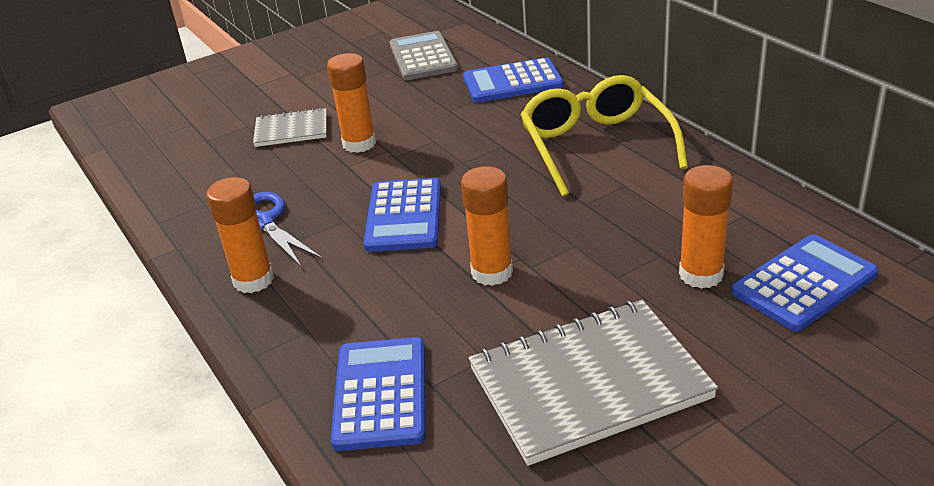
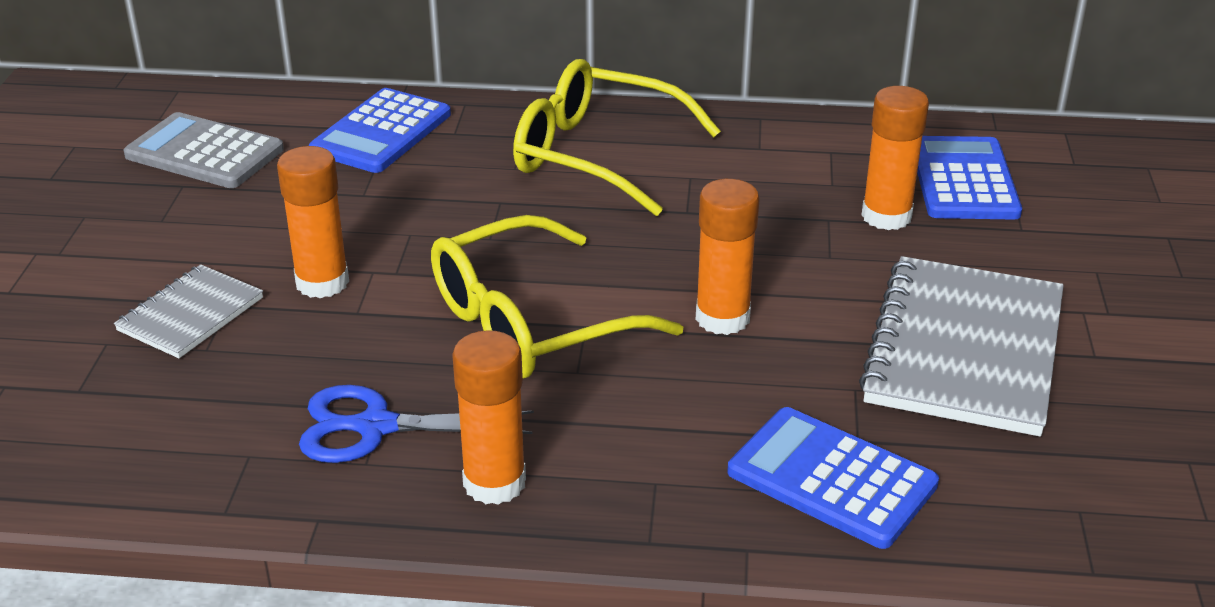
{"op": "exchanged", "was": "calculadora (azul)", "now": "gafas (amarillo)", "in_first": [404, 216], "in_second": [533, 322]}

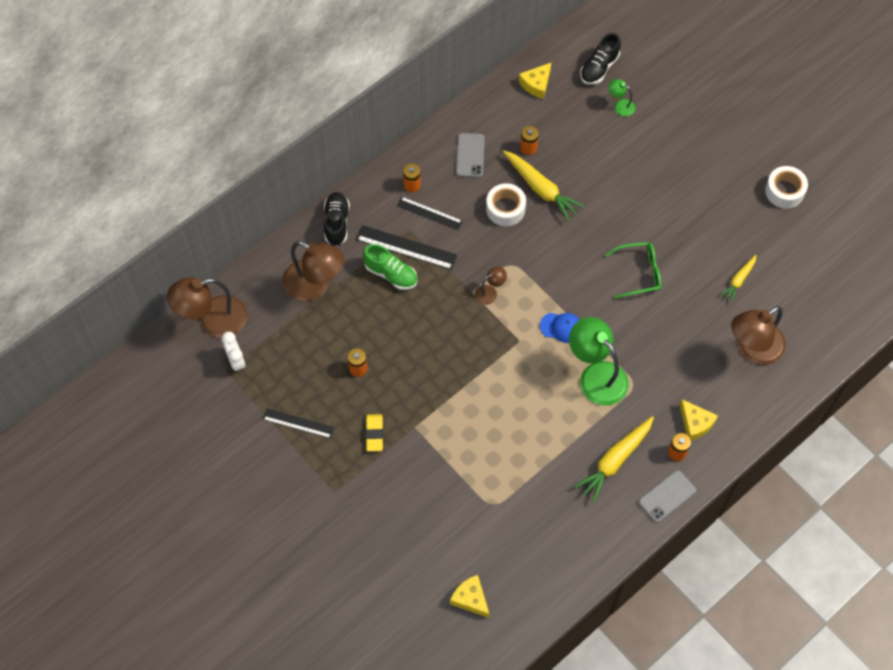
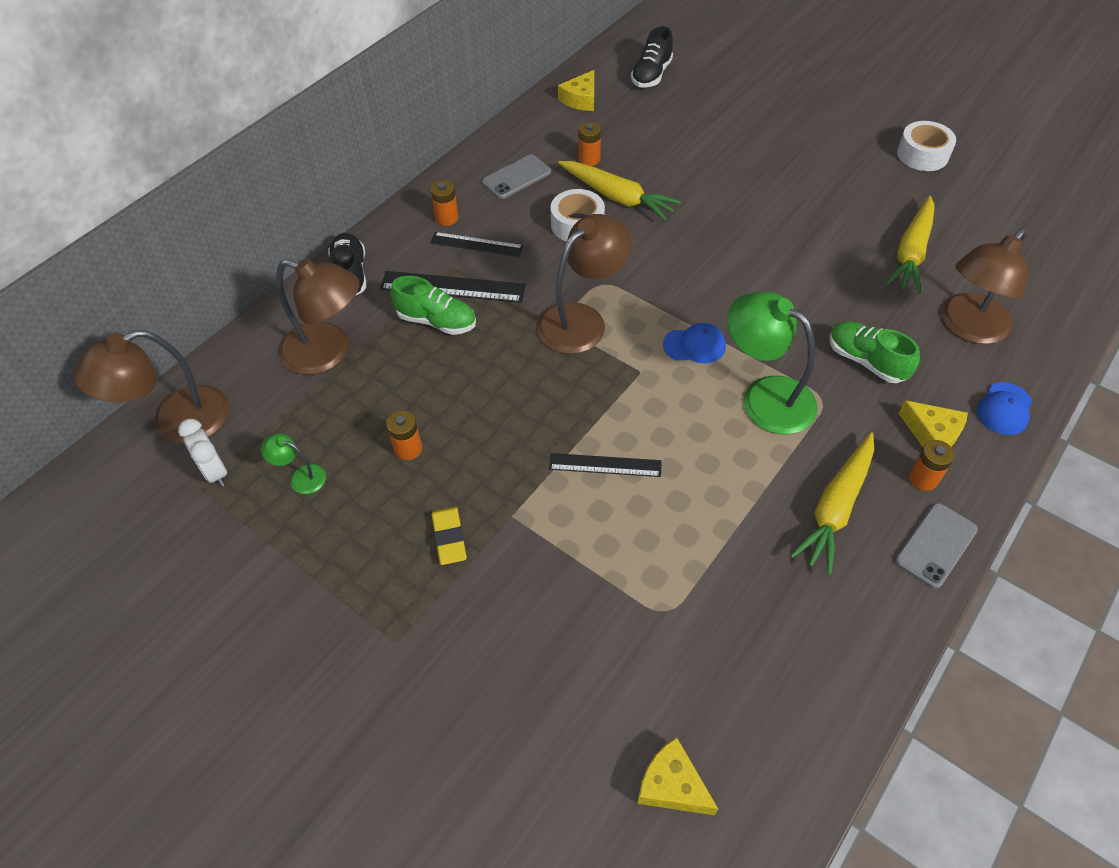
{"op": "relocated", "was": "lámpara (verde)", "in_first": [620, 105], "in_second": [301, 477]}
{"op": "spun", "was": "móvil (gris)", "in_first": [470, 155], "in_second": [516, 177], "clockwise": 60}
{"op": "missing", "was": "gafas (verde)", "in_first": [639, 273]}
{"op": "size", "was": "zanahoria (amarillo)", "in_first": [739, 280], "in_second": [911, 253], "ratio": 1.74}
{"op": "size", "was": "lámpara (marrón)", "in_first": [490, 292], "in_second": [582, 320], "ratio": 2.14}
{"op": "relocated", "was": "regla (negro)", "in_first": [298, 423], "in_second": [605, 465]}
{"op": "appeared", "now": "zapato (verde)", "in_second": [866, 361]}
{"op": "appeared", "now": "gorra (azul)", "in_second": [1004, 409]}

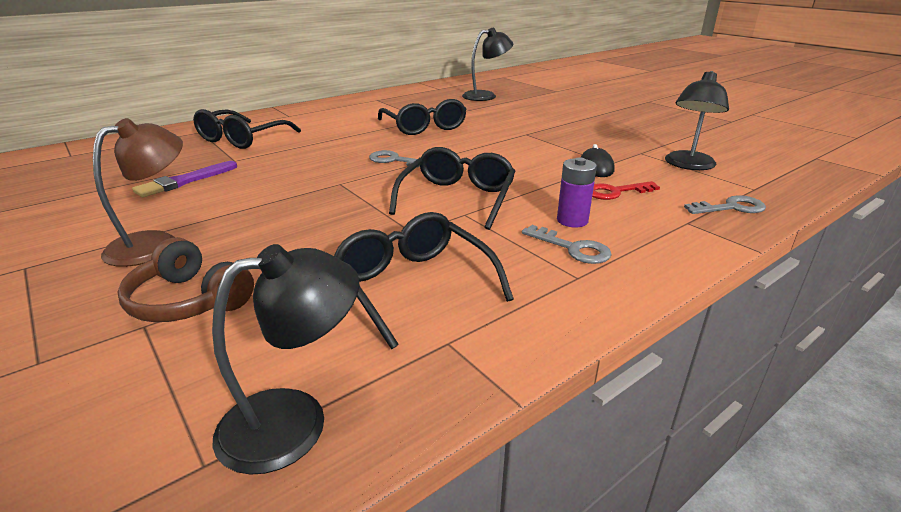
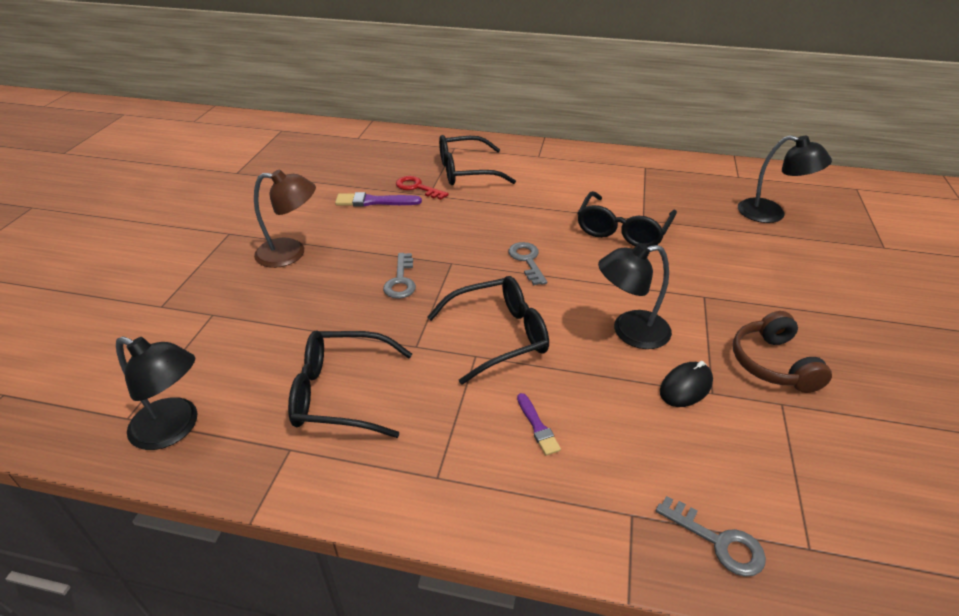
{"op": "relocated", "was": "lámpara (negro)", "in_first": [688, 165], "in_second": [629, 331]}
{"op": "exchanged", "was": "pila (morado)", "now": "pincel (morado)", "in_first": [572, 220], "in_second": [537, 426]}
{"op": "relocated", "was": "llave (rojo)", "in_first": [615, 192], "in_second": [417, 187]}
{"op": "spun", "was": "gafas (negro)", "in_first": [414, 286], "in_second": [342, 393], "clockwise": -105}
{"op": "relocated", "was": "llave (gris)", "in_first": [573, 248], "in_second": [401, 281]}
{"op": "relocated", "was": "auriculares (marrón)", "in_first": [189, 300], "in_second": [773, 364]}

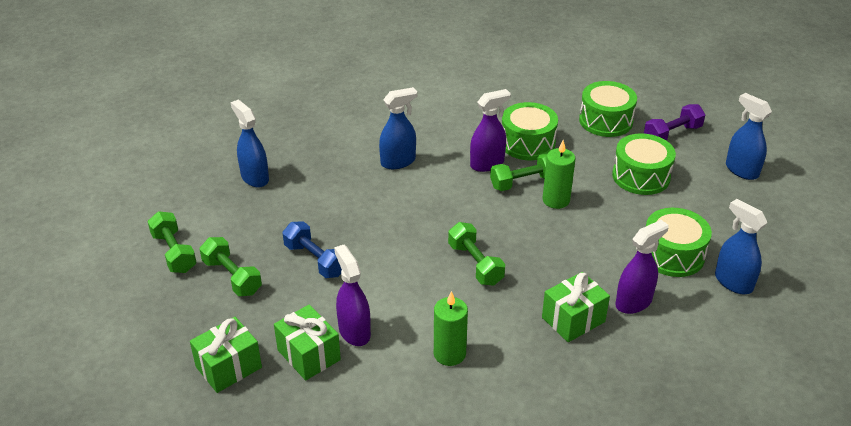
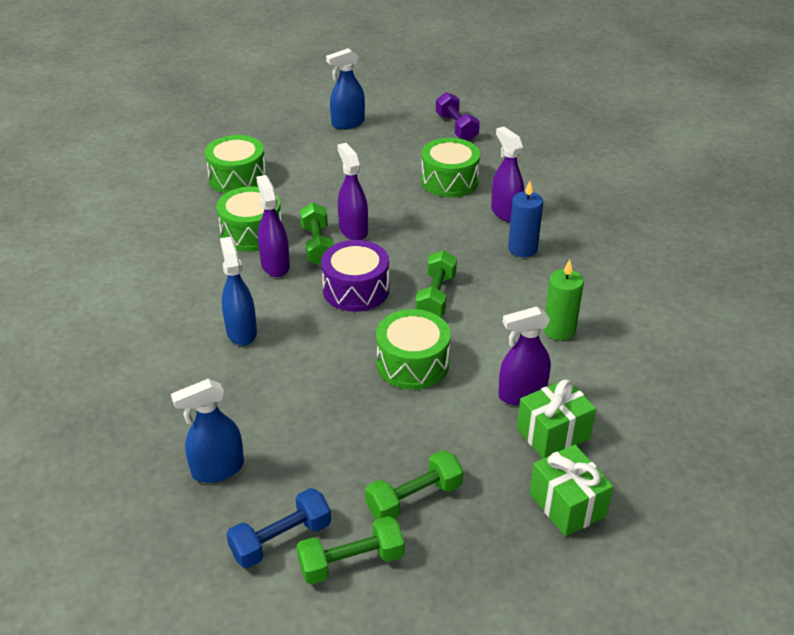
{"op": "relocated", "was": "mancuerna (morado)", "in_first": [672, 134], "in_second": [456, 127]}
{"op": "relocated", "was": "tambor (verde)", "in_first": [641, 176], "in_second": [412, 363]}
{"op": "exchanged", "was": "vela (verde)", "now": "pulverizador (morado)", "in_first": [556, 200], "in_second": [353, 230]}
{"op": "missing", "was": "pulverizador (azul)", "in_first": [733, 282]}
{"op": "relocated", "was": "mancuerna (azul)", "in_first": [315, 260], "in_second": [281, 540]}
{"op": "spun", "was": "mancuerna (verde)", "in_first": [475, 264], "in_second": [436, 296], "clockwise": -60}
{"op": "exchanged", "was": "regalo (verde)", "now": "vela (azul)", "in_first": [573, 319], "in_second": [522, 249]}
{"op": "appeared", "now": "tambor (morado)", "in_second": [356, 290]}

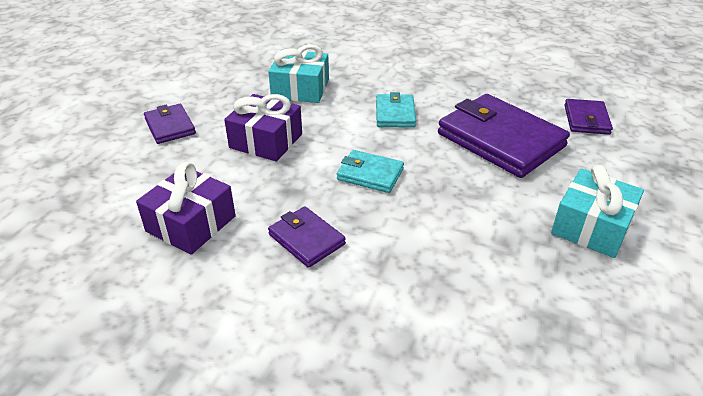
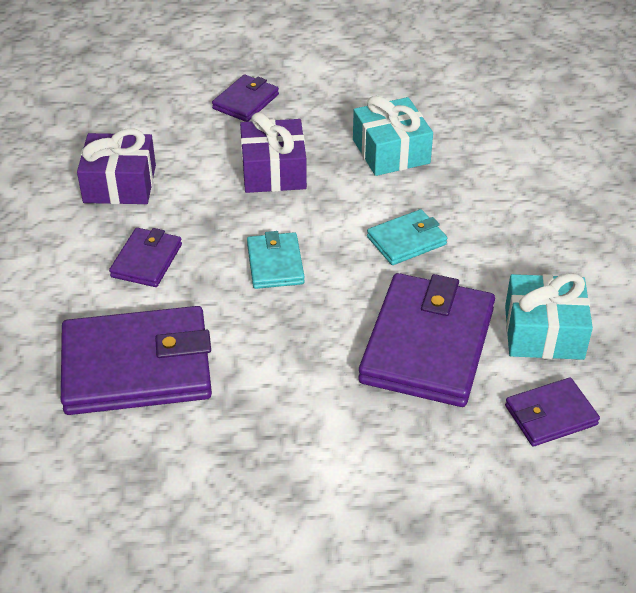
{"op": "relocated", "was": "regalo (turquesa)", "in_first": [591, 227], "in_second": [544, 332]}
{"op": "appeared", "now": "cartera (morado)", "in_second": [137, 366]}

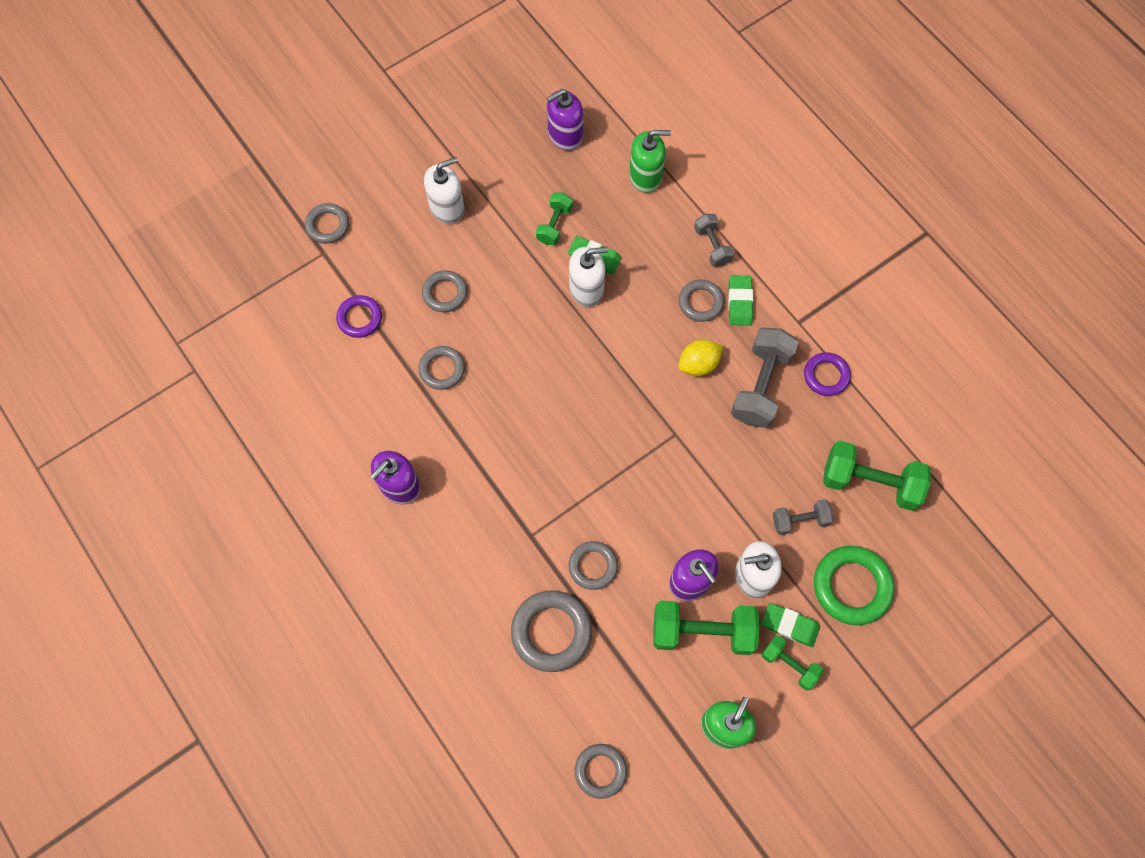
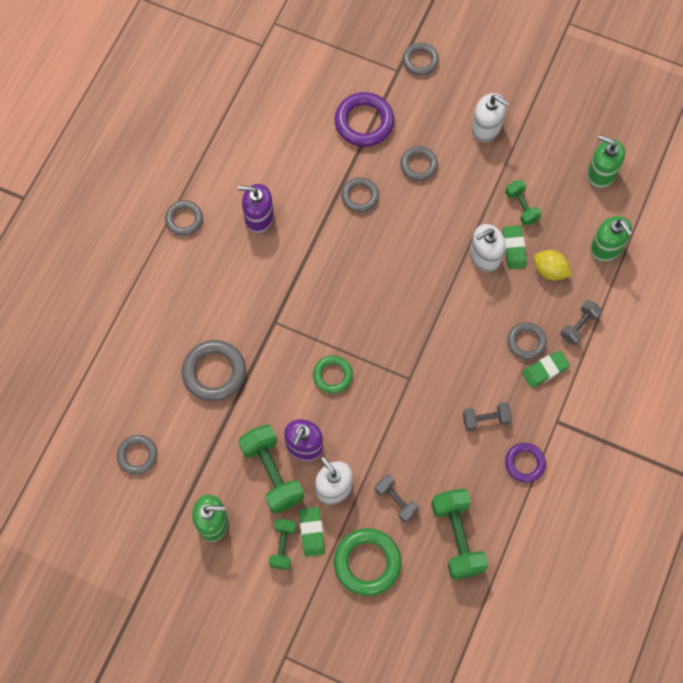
{"op": "colour", "was": "dispensador de jabón (morado)", "now": "dispensador de jabón (verde)", "in_first": [565, 135], "in_second": [601, 173]}
{"op": "spun", "was": "mancuerna (verde)", "in_first": [554, 225], "in_second": [521, 207], "clockwise": 75}
{"op": "spun", "was": "dispensador de jabón (blanco)", "in_first": [586, 289], "in_second": [484, 257], "clockwise": 105}
{"op": "size", "was": "anillo (morado)", "in_first": [360, 318], "in_second": [364, 122], "ratio": 1.61}
{"op": "size", "was": "mancuerna (gris)", "in_first": [760, 386], "in_second": [485, 419], "ratio": 0.57}
{"op": "relocated", "was": "limón (amarillo)", "in_first": [698, 364], "in_second": [550, 271]}
{"op": "relocated", "was": "anillo (gris)", "in_first": [593, 566], "in_second": [184, 219]}
{"op": "appeared", "now": "anillo (verde)", "in_second": [332, 375]}

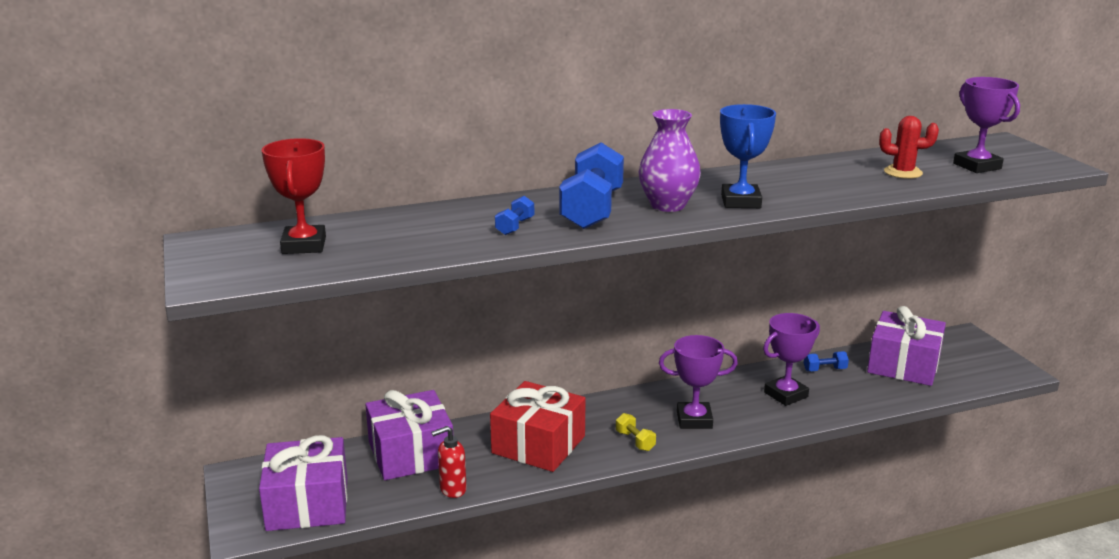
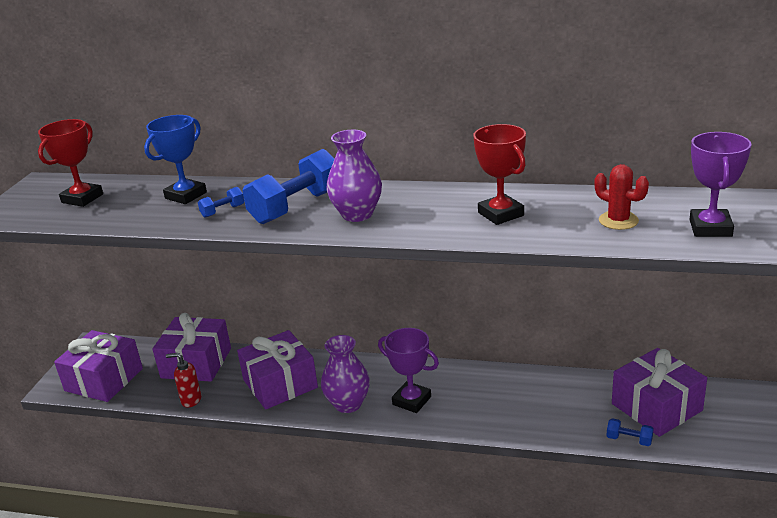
{"op": "relocated", "was": "trofeo (azul)", "in_first": [740, 201], "in_second": [186, 195]}
{"op": "missing", "was": "trofeo (morado)", "in_first": [785, 394]}
{"op": "relocated", "was": "mancuerna (azul)", "in_first": [824, 370], "in_second": [629, 440]}
{"op": "colour", "was": "regalo (rojo)", "now": "regalo (morado)", "in_first": [538, 444], "in_second": [280, 384]}
{"op": "exchanged", "was": "mancuerna (amarillo)", "now": "florero (morado)", "in_first": [635, 441], "in_second": [348, 404]}
{"op": "appeared", "now": "trofeo (rojo)", "in_second": [500, 214]}

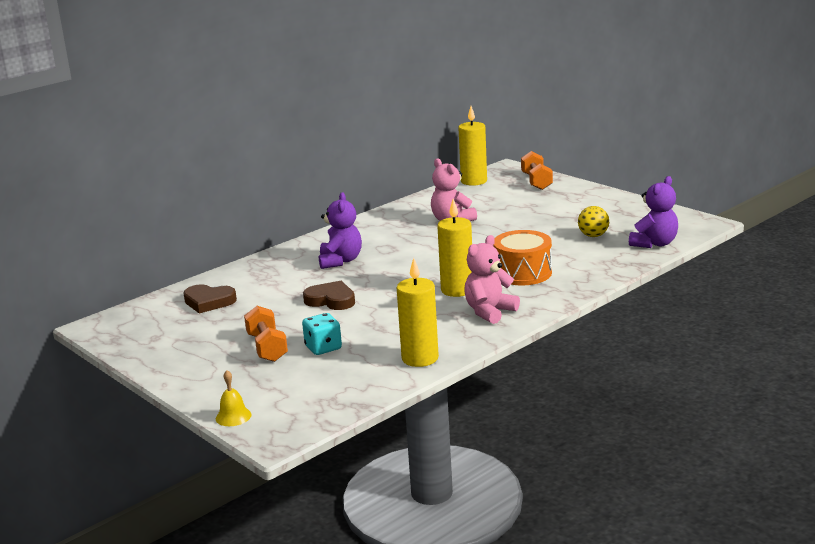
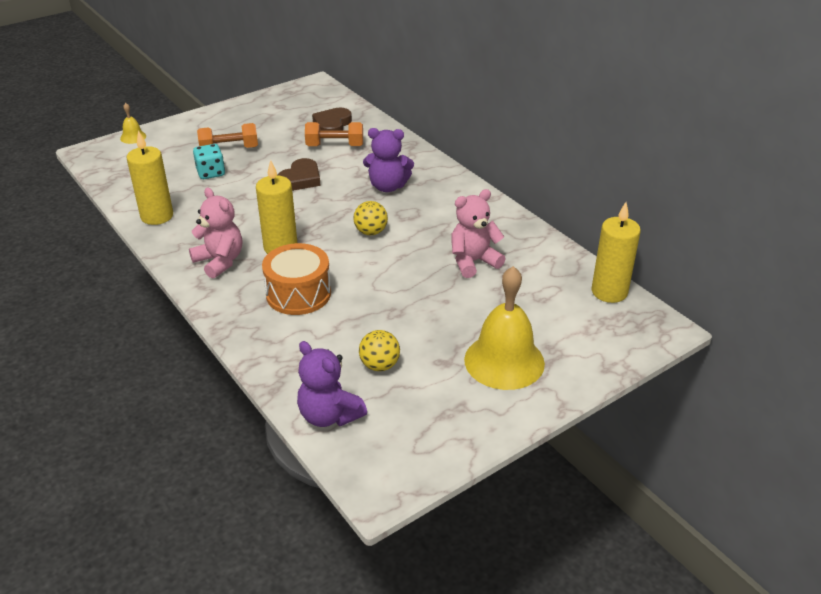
{"op": "relocated", "was": "mancuerna (naranja)", "in_first": [536, 181], "in_second": [335, 146]}
{"op": "appeared", "now": "pelota (amarillo)", "in_second": [371, 232]}
{"op": "appeared", "now": "campana (amarillo)", "in_second": [504, 361]}

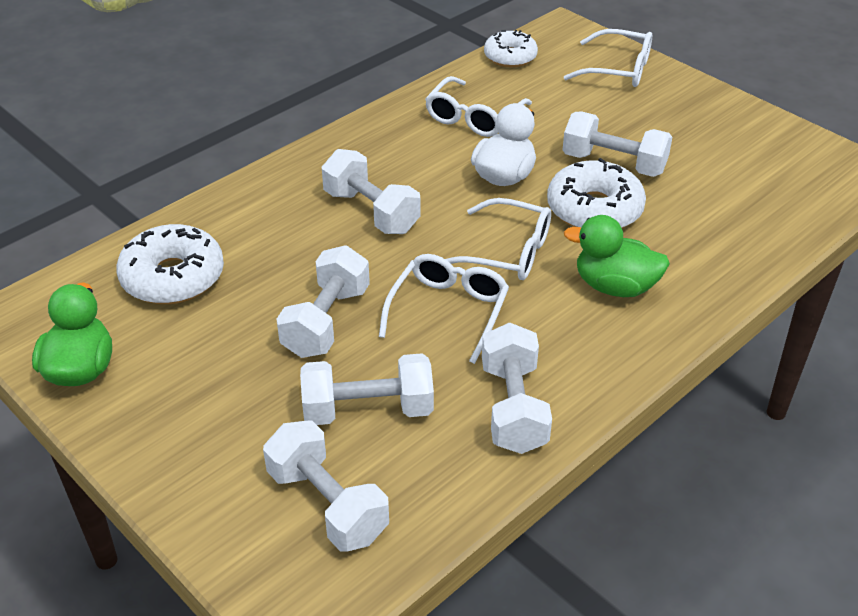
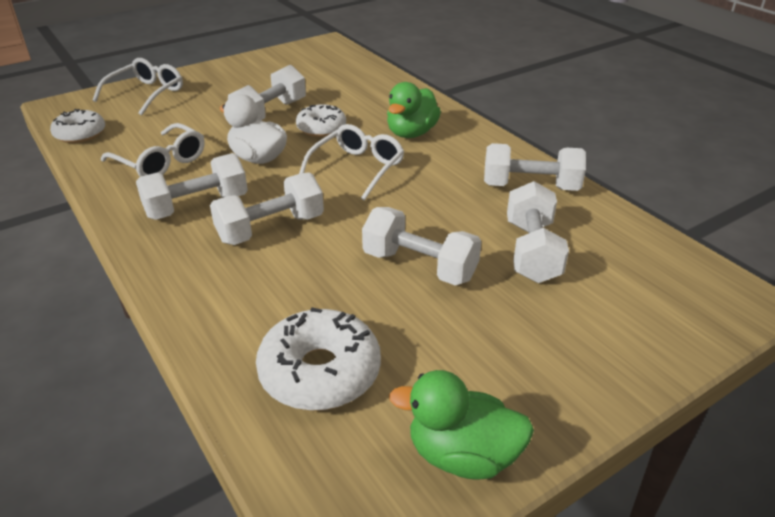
{"op": "size", "was": "rosquilla (blanco)", "in_first": [594, 209], "in_second": [321, 128], "ratio": 0.66}
{"op": "missing", "was": "gafas (blanco)", "in_first": [448, 311]}
{"op": "relocated", "was": "mancuerna (blanco)", "in_first": [327, 504], "in_second": [197, 206]}

